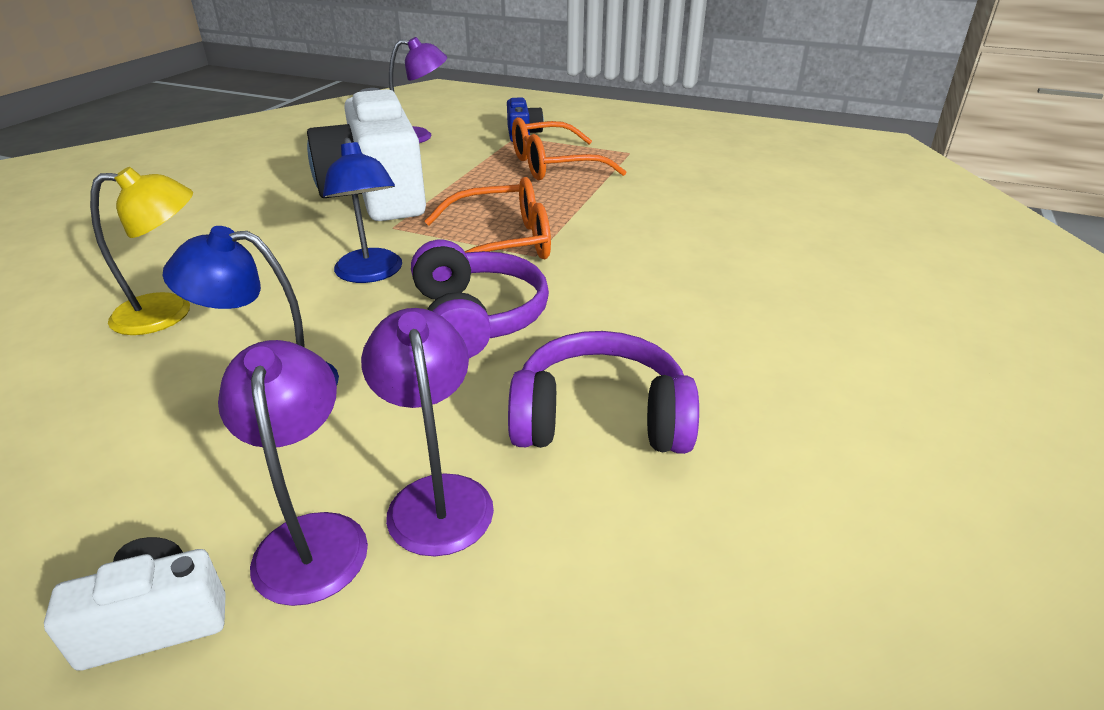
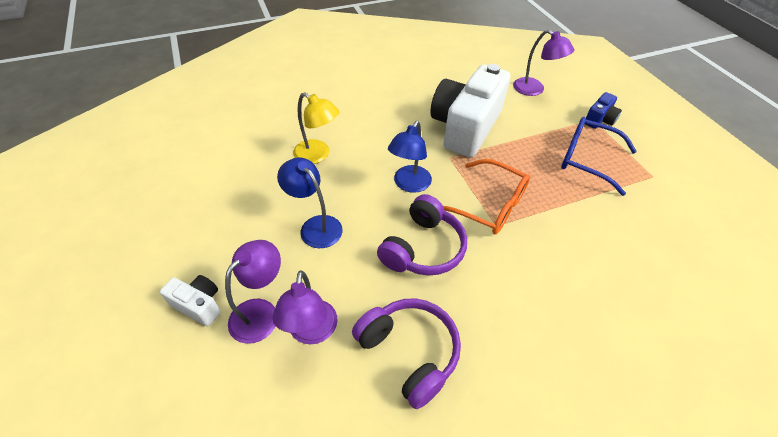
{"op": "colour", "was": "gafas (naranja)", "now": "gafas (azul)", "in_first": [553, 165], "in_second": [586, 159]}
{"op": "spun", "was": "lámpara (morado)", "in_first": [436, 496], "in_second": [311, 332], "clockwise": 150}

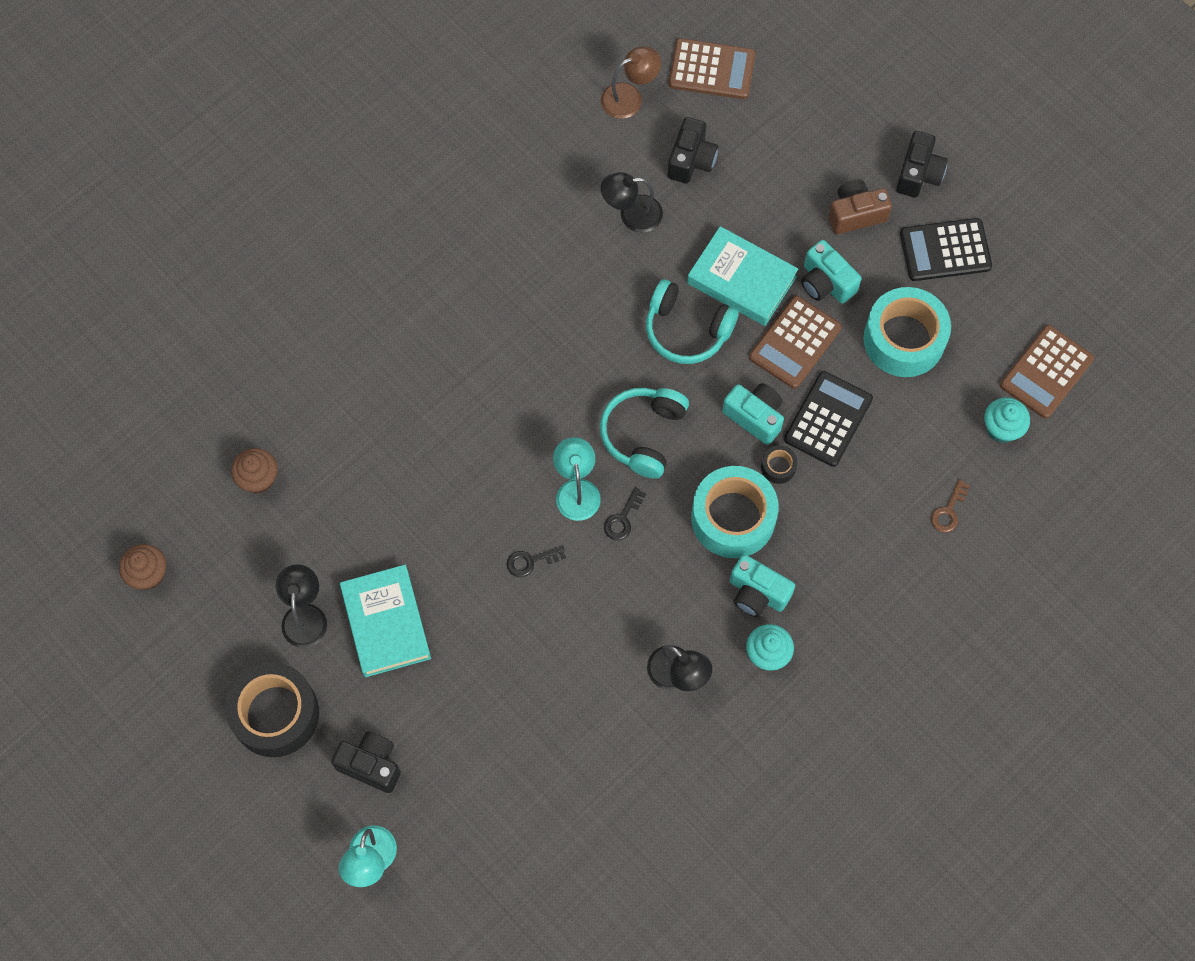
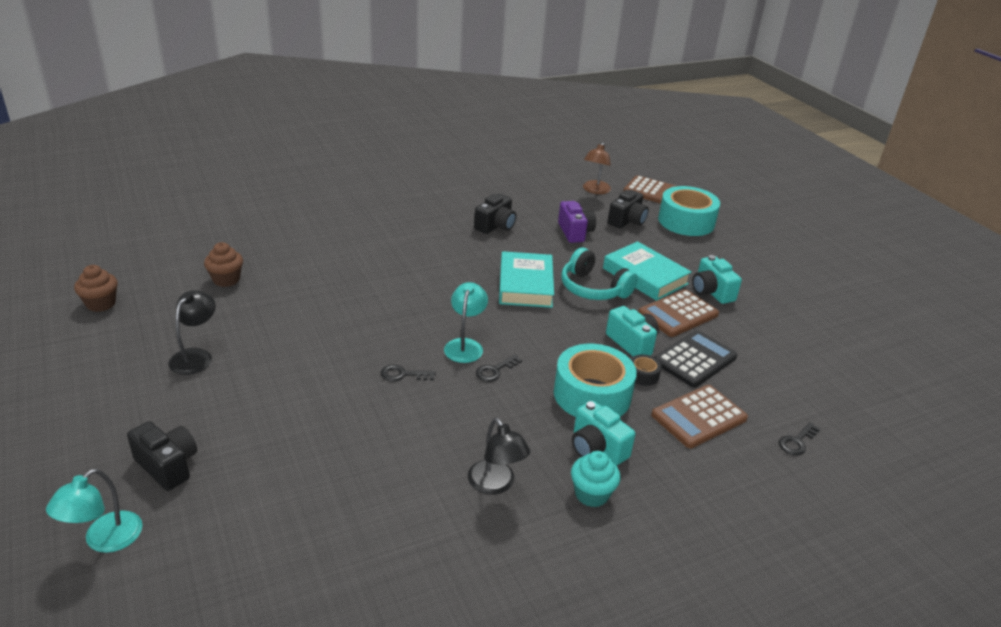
{"op": "spun", "was": "lámpara (marrón)", "in_first": [629, 97], "in_second": [595, 190], "clockwise": 120}
{"op": "relocated", "was": "cámara (negro)", "in_first": [918, 174], "in_second": [495, 226]}
{"op": "exchanged", "was": "lámpara (negro)", "now": "cámara (morado)", "in_first": [631, 214], "in_second": [575, 232]}
{"op": "missing", "was": "cámara (marrón)", "in_first": [856, 214]}
{"op": "missing", "was": "calculadora (negro)", "in_first": [945, 250]}
{"op": "relocated", "was": "cinta adhesiva (turquesa)", "in_first": [904, 339], "in_second": [686, 221]}
{"op": "relocated", "was": "calculadora (marrón)", "in_first": [1046, 372], "in_second": [699, 417]}
{"op": "missing", "was": "auriculares (turquesa)", "in_first": [643, 434]}
{"op": "missing", "was": "magdalena (turquesa)", "in_first": [1001, 428]}
{"op": "colour", "was": "llave (marrón)", "now": "llave (negro)", "in_first": [948, 511], "in_second": [797, 442]}
{"op": "relocated", "was": "libro (turquesa)", "in_first": [386, 623], "in_second": [525, 285]}
{"op": "missing", "was": "cinta adhesiva (negro)", "in_first": [275, 714]}

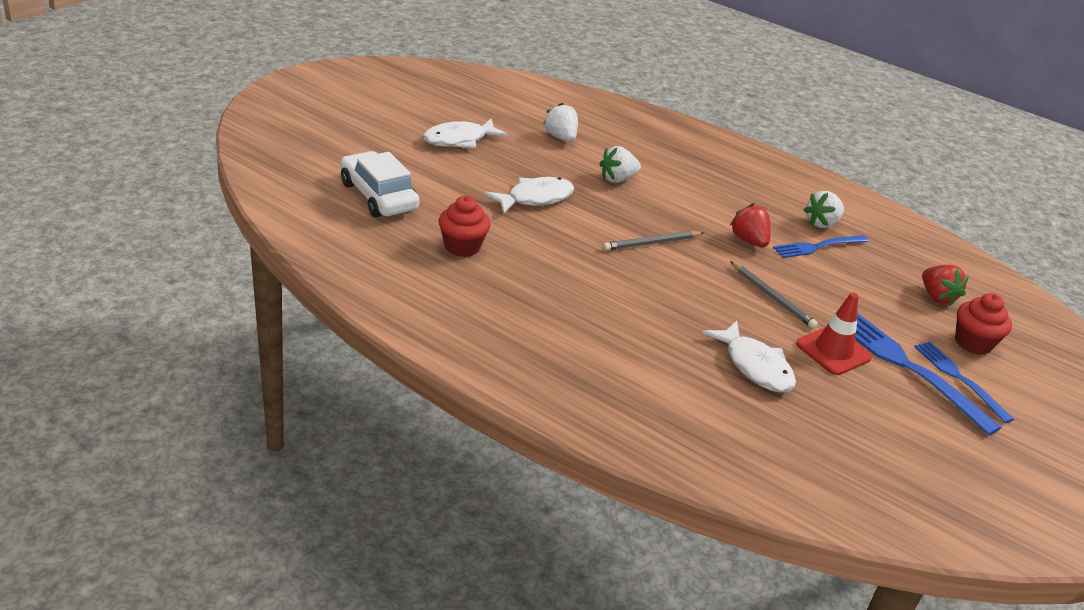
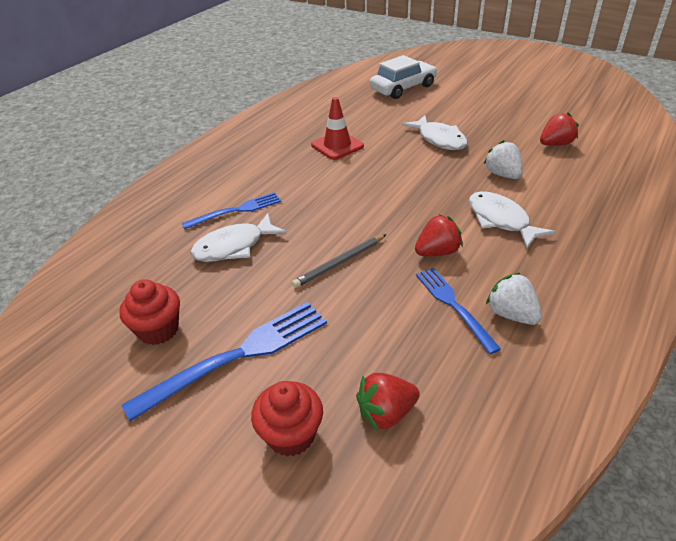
{"op": "colour", "was": "fresa (blanco)", "now": "fresa (rojo)", "in_first": [560, 137], "in_second": [555, 144]}
{"op": "relocated", "was": "pez (blanco)", "in_first": [459, 140], "in_second": [501, 220]}
{"op": "relocated", "was": "magdalena (rojo)", "in_first": [462, 247], "in_second": [158, 330]}
{"op": "missing", "was": "lápiz (gris)", "in_first": [652, 243]}
{"op": "relocated", "was": "cono de tráfico (rojo)", "in_first": [833, 351], "in_second": [337, 145]}
{"op": "relocated", "was": "tenedor (azul)", "in_first": [958, 378], "in_second": [237, 210]}

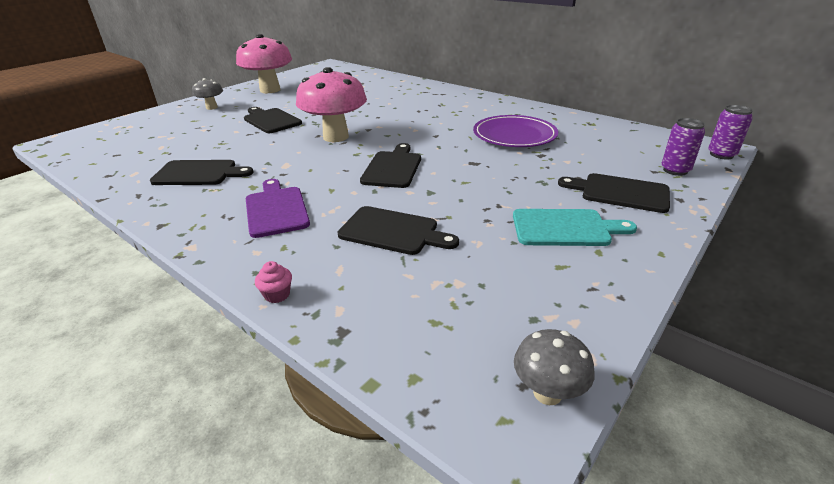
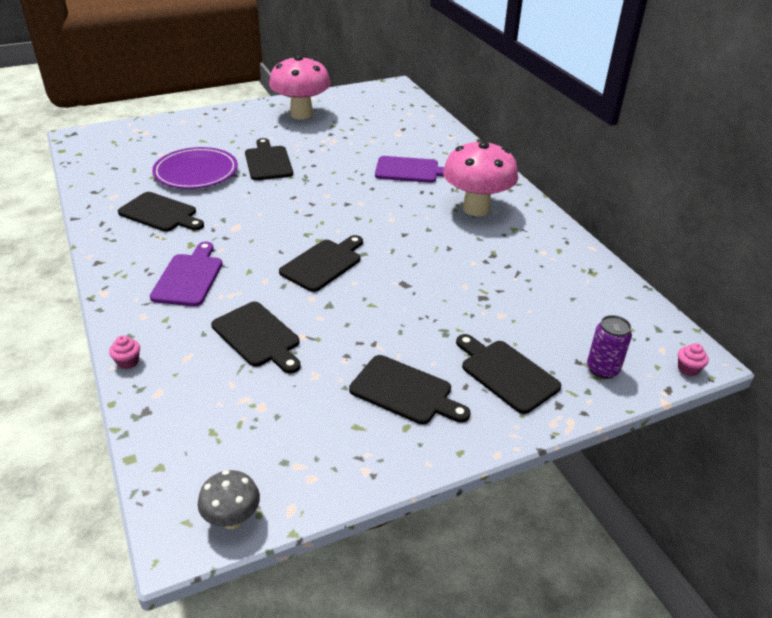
{"op": "relocated", "was": "seta (rosa)", "in_first": [336, 137], "in_second": [476, 208]}
{"op": "missing", "was": "seta (gris)", "in_first": [212, 107]}
{"op": "exchanged", "was": "lata (morado)", "now": "magdalena (rosa)", "in_first": [721, 155], "in_second": [688, 369]}
{"op": "relocated", "was": "plato (morado)", "in_first": [514, 135], "in_second": [196, 172]}
{"op": "colour", "was": "tabla de cortar (turquesa)", "now": "tabla de cortar (negro)", "in_first": [565, 228], "in_second": [405, 391]}
{"op": "appeared", "now": "tabla de cortar (morado)", "in_second": [410, 170]}

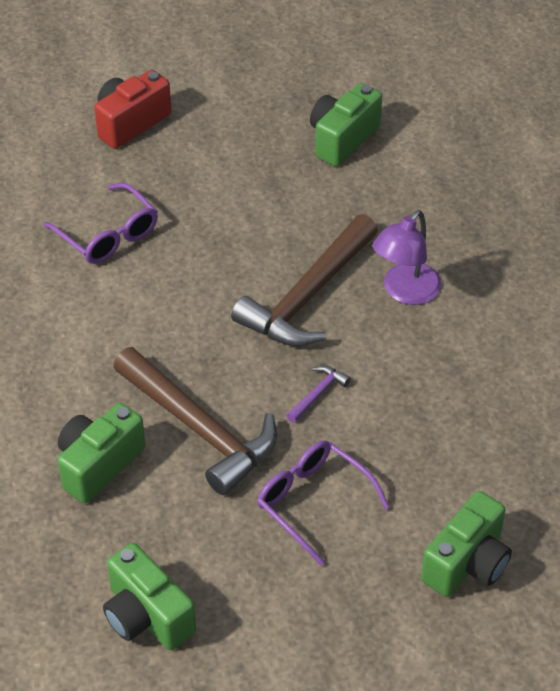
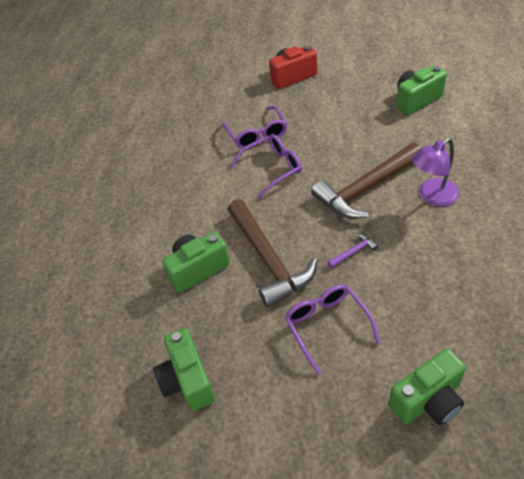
{"op": "appeared", "now": "gafas (morado)", "in_second": [272, 168]}

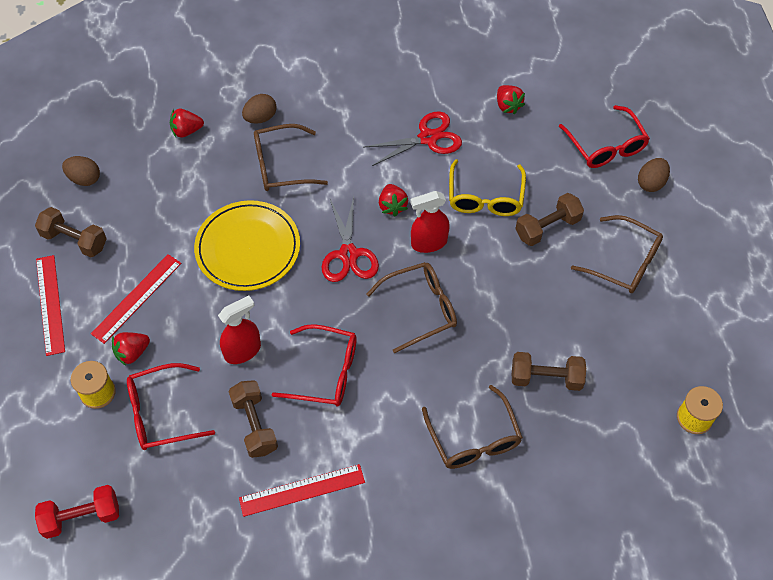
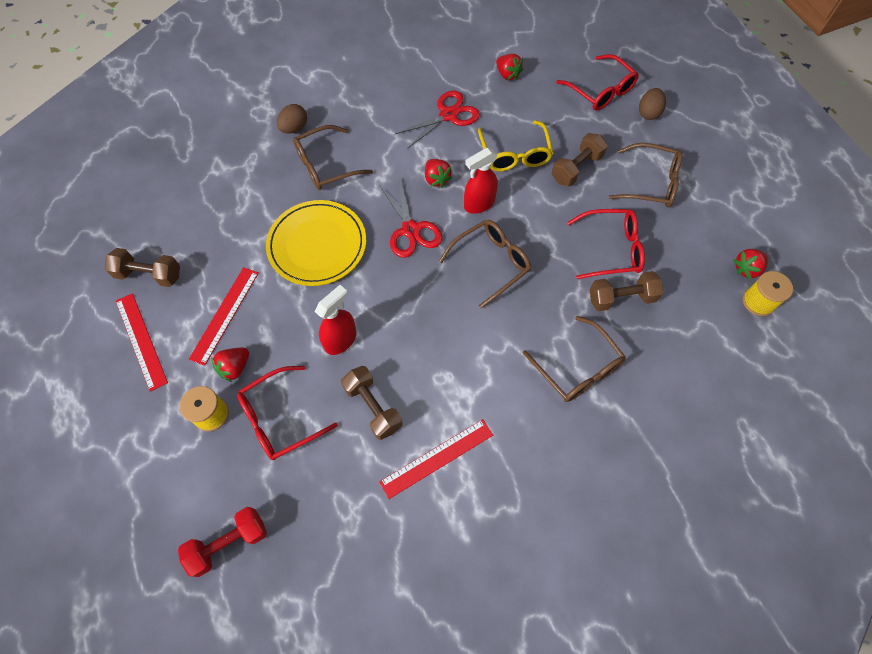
{"op": "relocated", "was": "fresa (rojo)", "in_first": [186, 131], "in_second": [746, 269]}
{"op": "missing", "was": "huevo (marrón)", "in_first": [84, 179]}
{"op": "relocated", "was": "gafas (rojo)", "in_first": [326, 372], "in_second": [611, 249]}

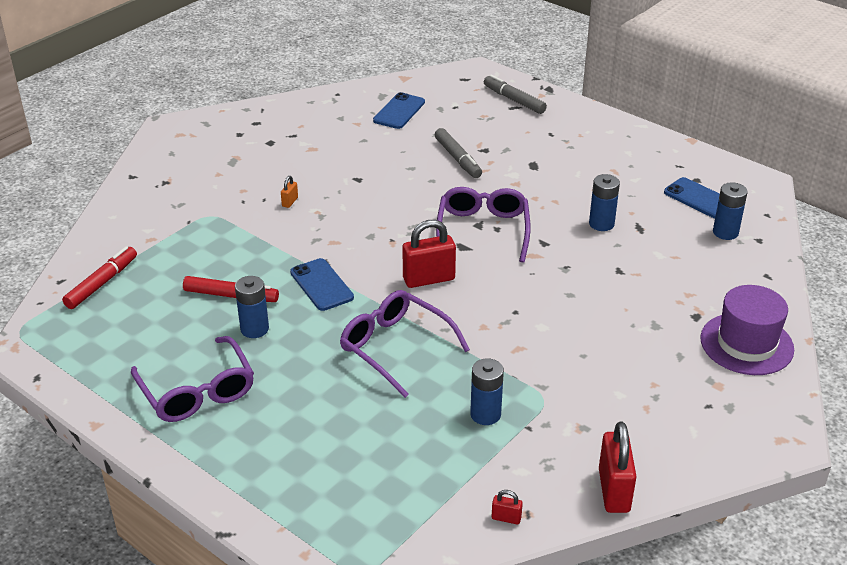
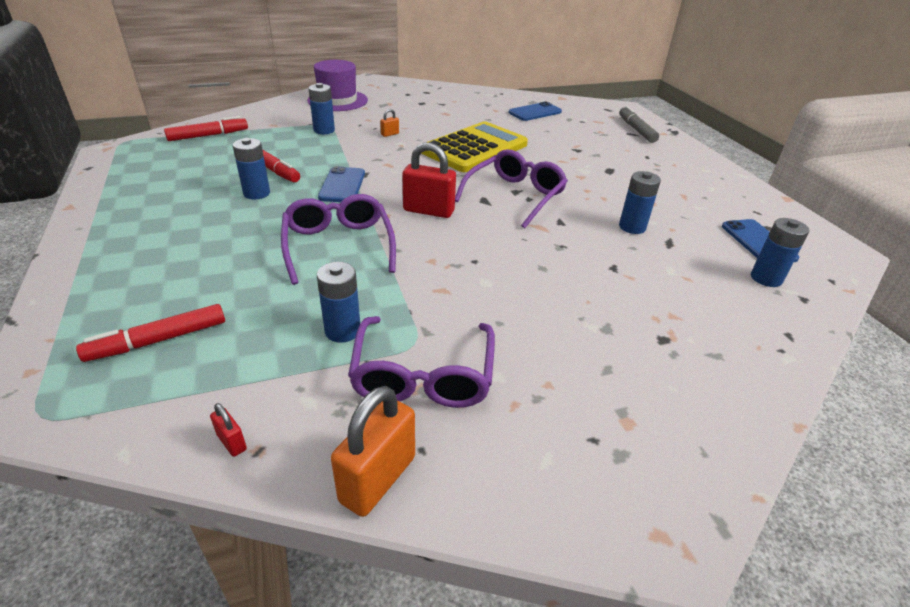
{"op": "missing", "was": "rotulador (gris)", "in_first": [457, 159]}
{"op": "relocated", "was": "sombrero (morado)", "in_first": [746, 344], "in_second": [337, 100]}
{"op": "relocated", "was": "gafas (morado)", "in_first": [197, 391], "in_second": [423, 374]}
{"op": "colour", "was": "candado (rojo)", "now": "candado (naranja)", "in_first": [614, 490], "in_second": [378, 479]}
{"op": "appeared", "now": "pila (azul)", "in_second": [324, 130]}
{"op": "appeared", "now": "calculadora (amarillo)", "in_second": [474, 148]}
{"op": "appeared", "now": "rotulador (rojo)", "in_second": [158, 340]}

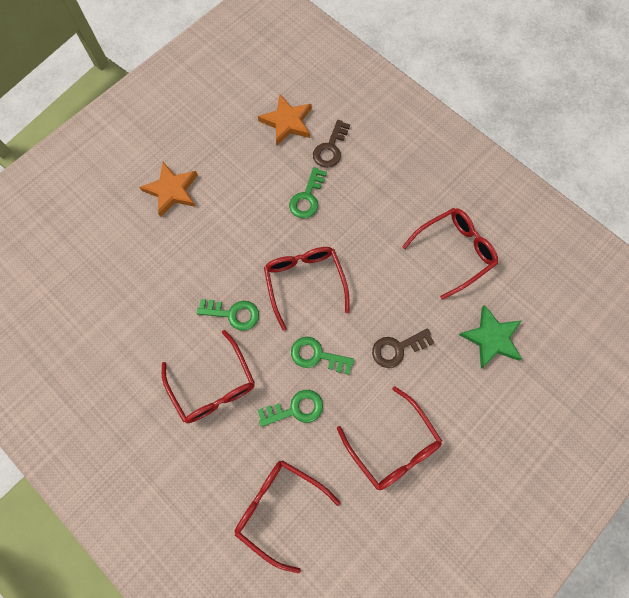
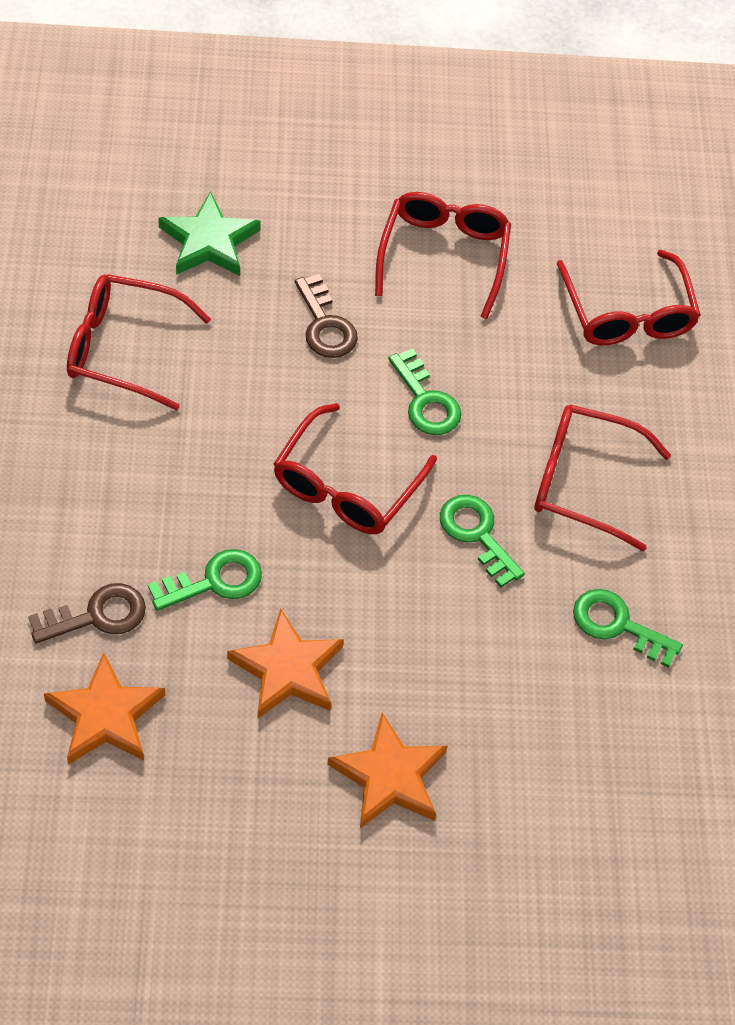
{"op": "spun", "was": "llave (marrón)", "in_first": [397, 349], "in_second": [325, 325], "clockwise": 45}
{"op": "spun", "was": "gafas (rojo)", "in_first": [213, 385], "in_second": [584, 482], "clockwise": -90}
{"op": "relocated", "was": "llave (verde)", "in_first": [296, 409], "in_second": [617, 625]}
{"op": "appeared", "now": "estrella (naranja)", "in_second": [287, 669]}

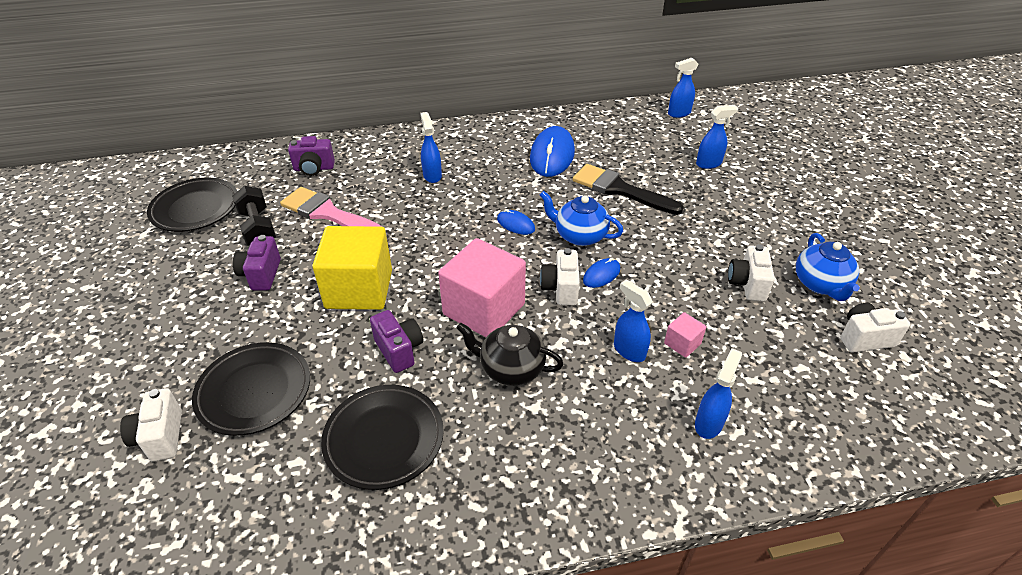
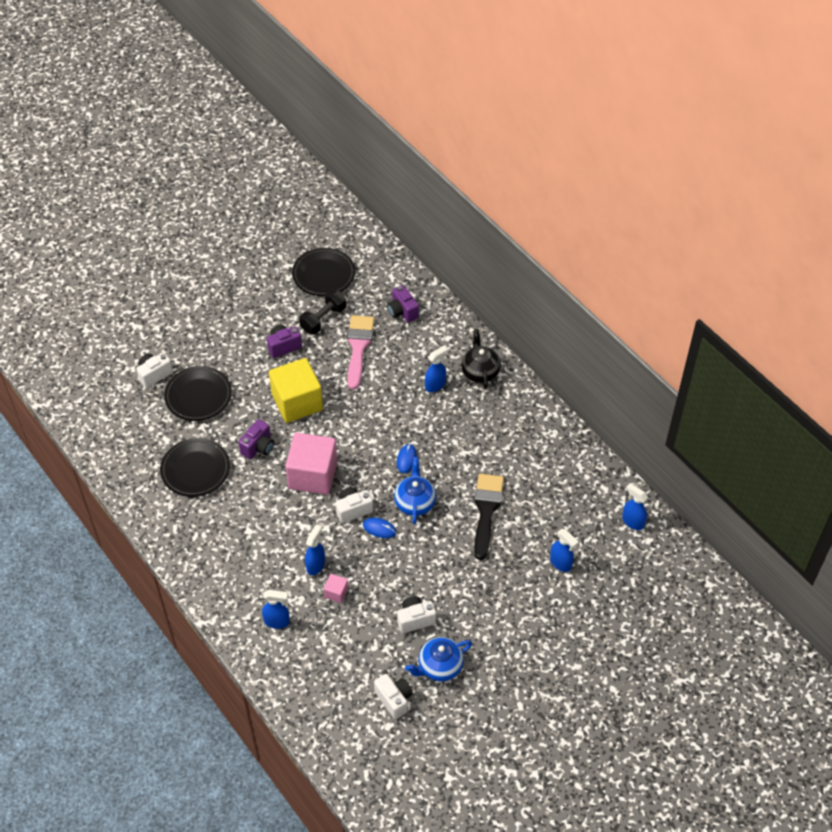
{"op": "missing", "was": "ratón (azul)", "in_first": [552, 155]}
{"op": "relocated", "was": "tetera (negro)", "in_first": [511, 368], "in_second": [480, 371]}

